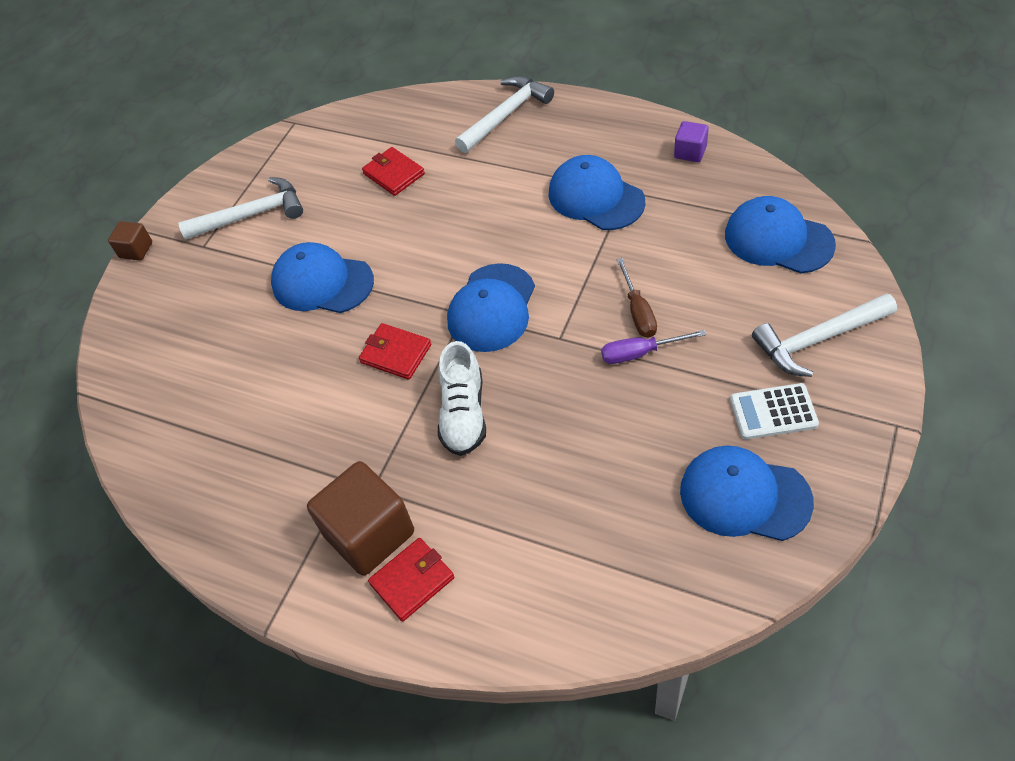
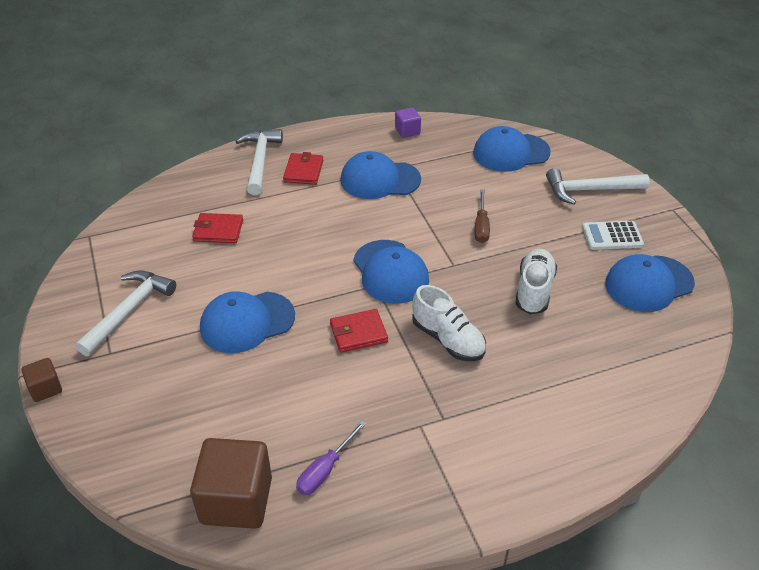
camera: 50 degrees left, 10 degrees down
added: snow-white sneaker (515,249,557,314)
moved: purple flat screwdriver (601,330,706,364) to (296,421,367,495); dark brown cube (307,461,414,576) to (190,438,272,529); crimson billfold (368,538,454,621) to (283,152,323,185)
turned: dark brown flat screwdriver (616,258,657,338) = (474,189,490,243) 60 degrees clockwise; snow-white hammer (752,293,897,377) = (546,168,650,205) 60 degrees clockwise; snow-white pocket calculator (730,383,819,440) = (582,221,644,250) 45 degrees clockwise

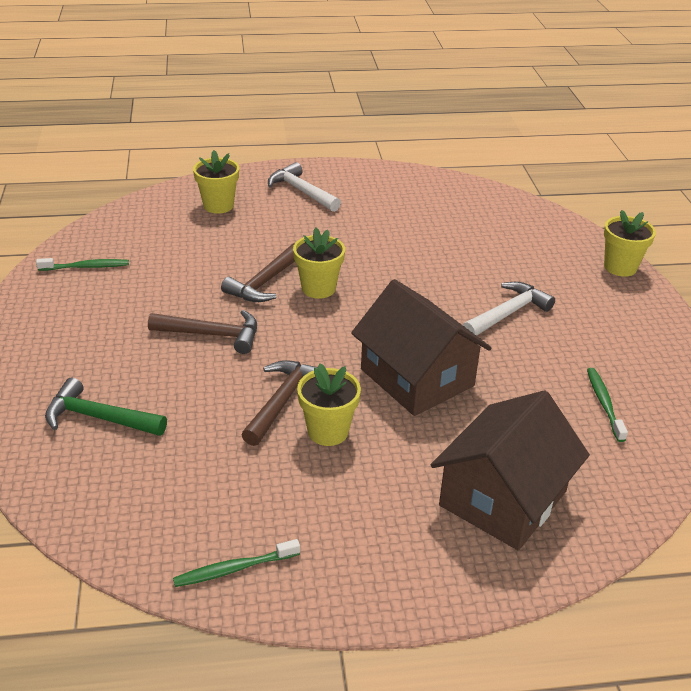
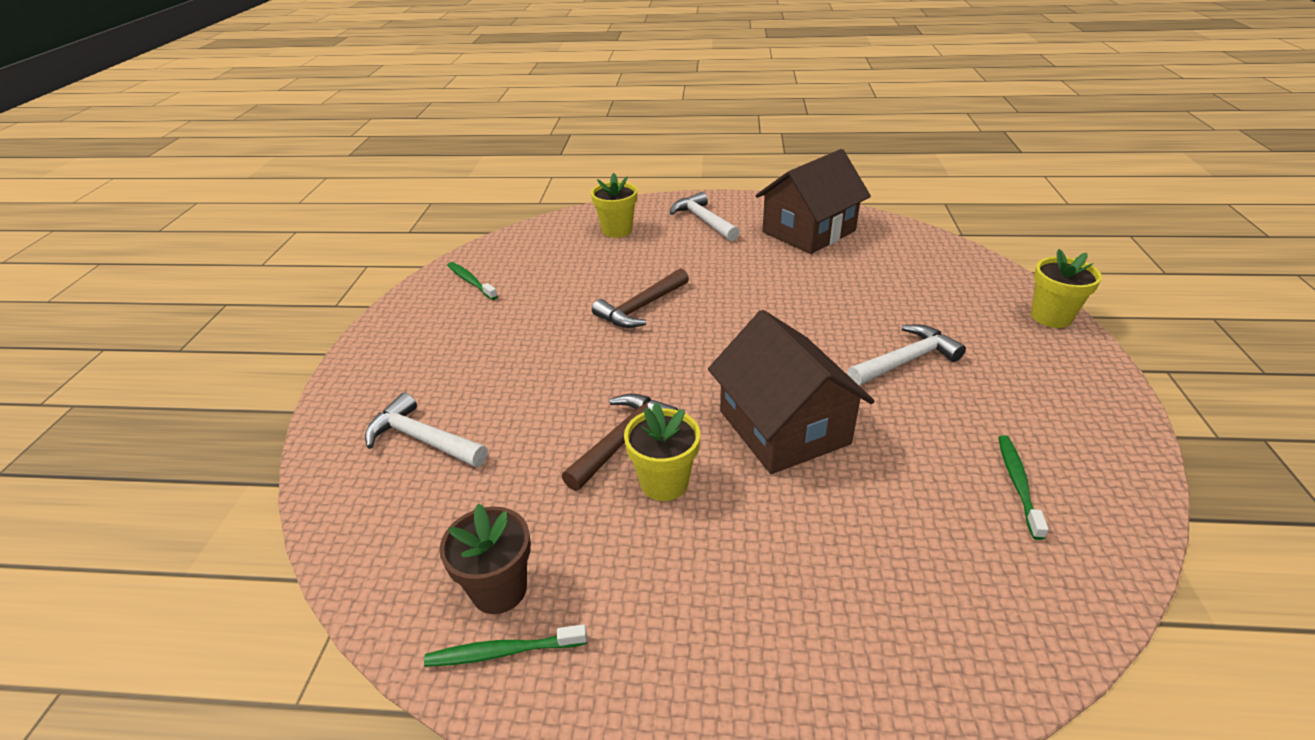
camera: 15 degrees right, 0 degrees up
removed: bright yellow potted plant (293,228,345,299); dark brown hammer (148,310,257,354)
added: dark brown potted plant (439,503,531,614)
moved: dark brown cottage (431,390,590,550) to (756,149,871,254)
recoloured: leaf-green hammer (45,378,167,436) to snow-white hammer (365,393,488,467)
turned: leaf-green dental brush (36,258,129,271) = (447,262,498,300) 135 degrees counterclockwise

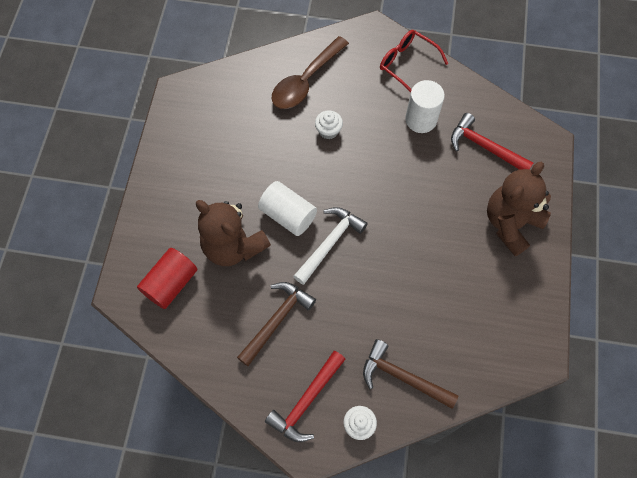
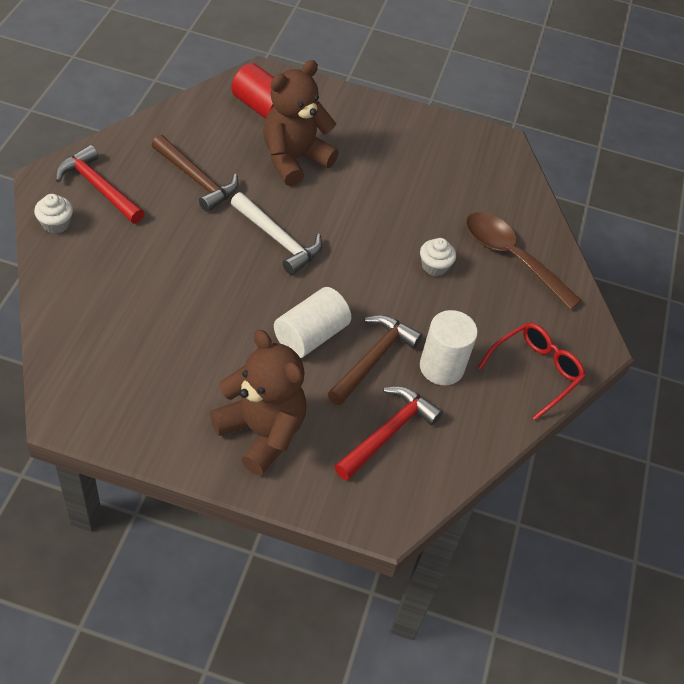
camera: 90 degrees right, 15 degrees down
moved: snow-white cylinder shape (258,181,317,236) to (274,287,351,358); dark brown hammer (363,339,458,409) to (328,315,423,405)

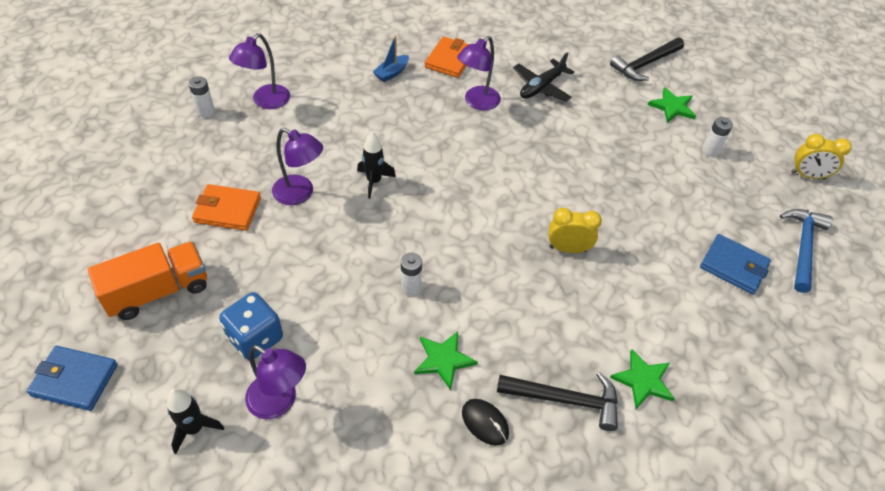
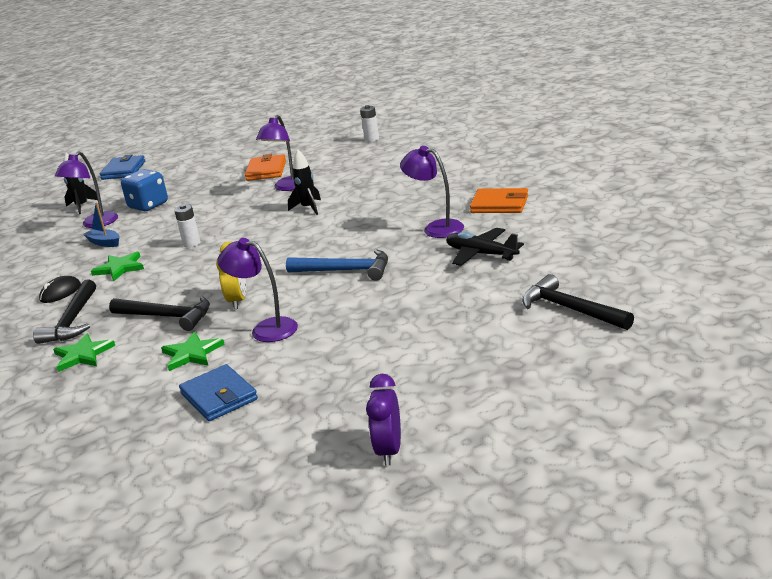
camera: 90 degrees right, 25 degrees down
removed: snow-white power cell (702,117,733,157); orange-coloured lorry (88,241,207,320)
added: black hammer (109,296,210,331)
moved: purple lamp (229,33,290,109) to (217,238,298,342); royal blue sailboat (373,35,409,82) to (83,202,119,247); leaf-green star shape (648,87,696,123) to (161,332,225,371); royal blue hammer (780,209,833,293) to (286,249,388,281)
recoloured: bright yellow alarm clock (791,134,852,179) to purple alarm clock (366,374,401,466)
turned: royal blue billfold (700,234,771,294) = (179,364,258,421) 60 degrees counterclockwise

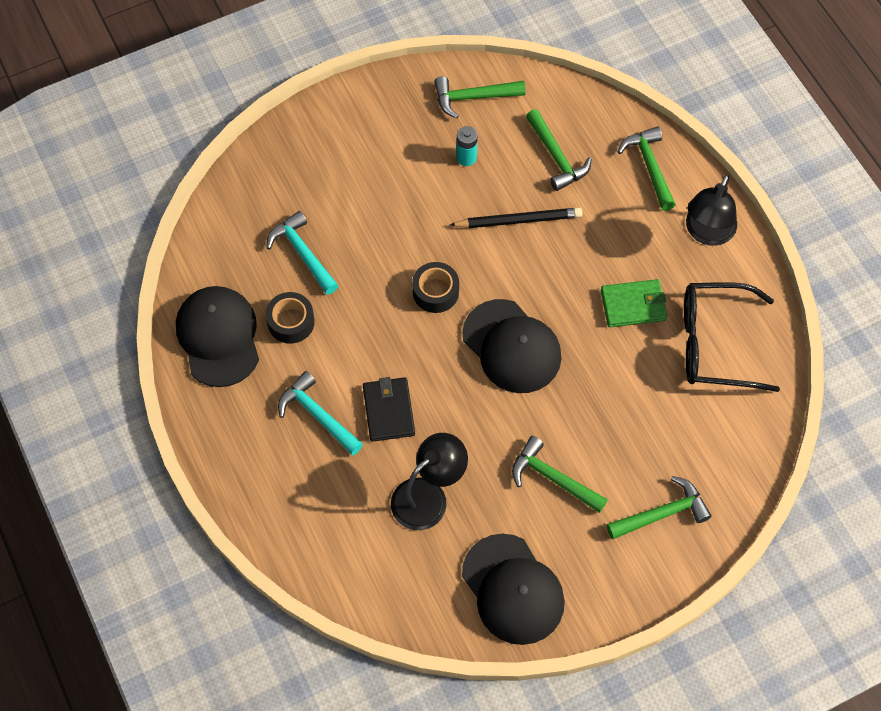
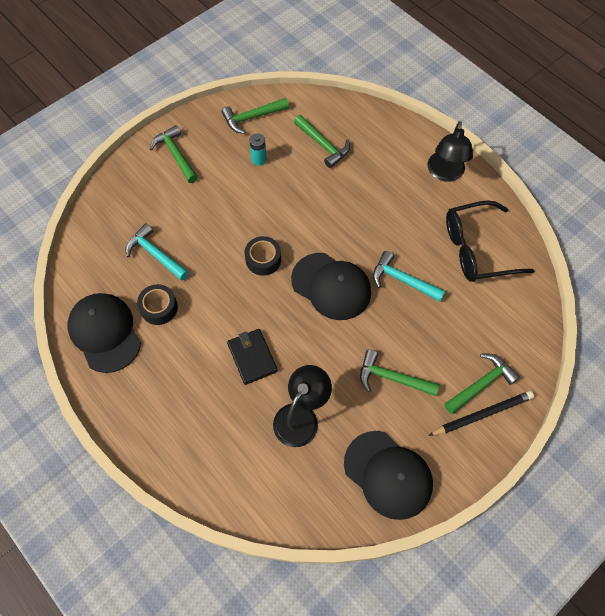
camera: 15 degrees left, 0 degrees up
removed: leaf-green billfold (601,279,667,327)
moved: leaf-green hammer (618,126,676,211) to (150,125,198,183); black lead pencil (450,207,582,228) to (428,391,534,436); teal hammer (278,371,363,455) to (373,251,446,302)

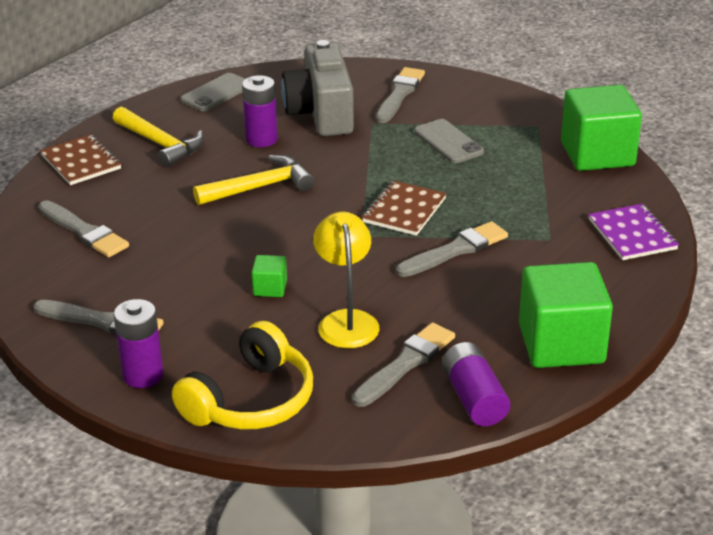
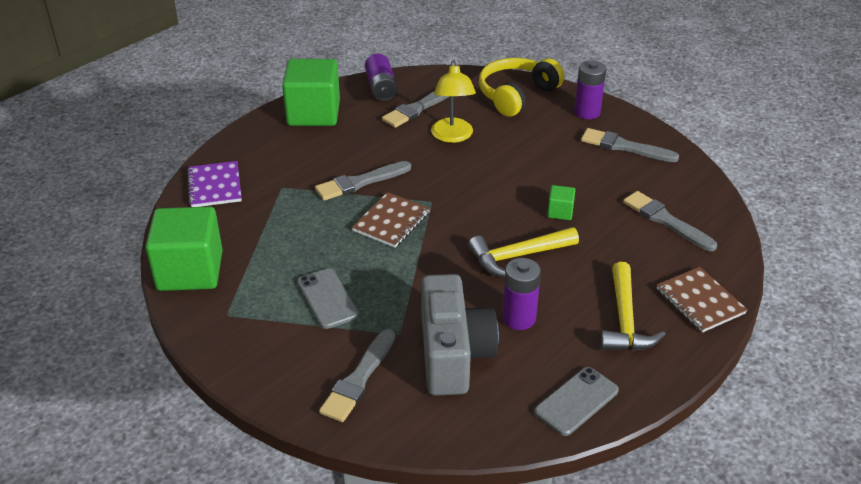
camera: 175 degrees left, 5 degrees up
moved: leaf-green cube (251,255,287,297) to (547,185,575,220)
turned: bright yellow hammer (113,107,204,167) = (600,262,666,351) 135 degrees counterclockwise

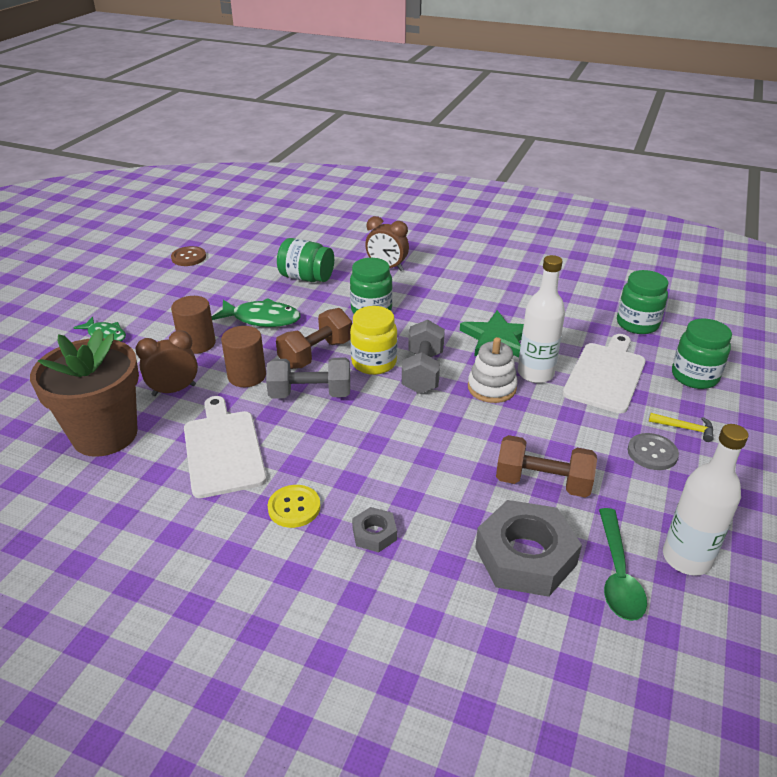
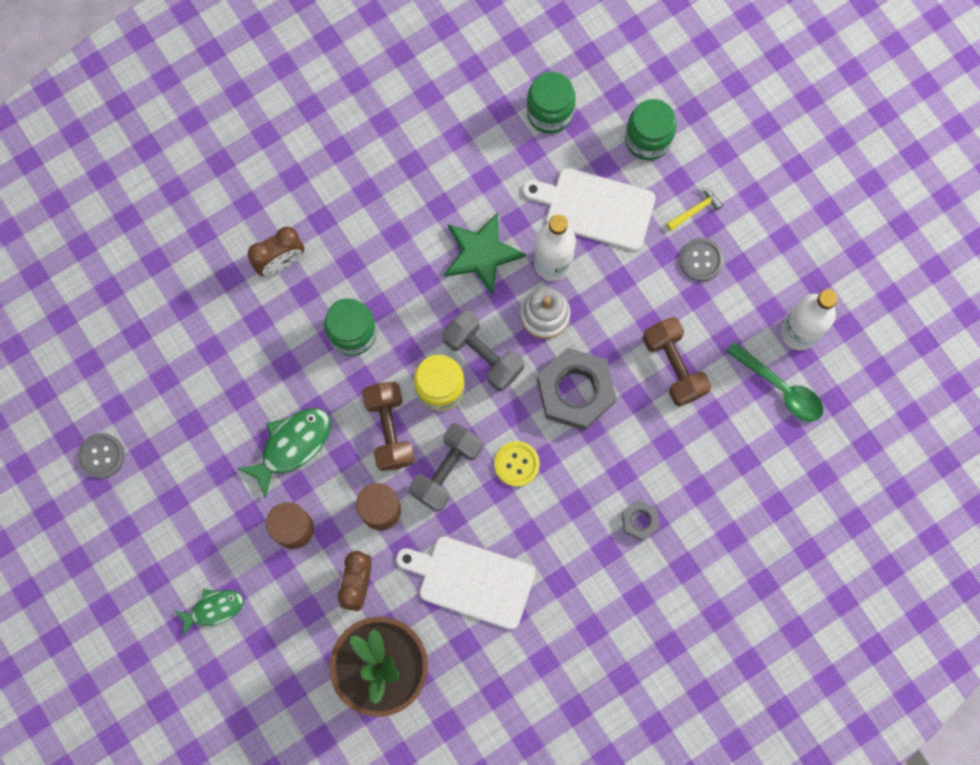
camera: 55 degrees left, 40 degrees up
removed: leaf-green jar (277,238,334,282)
moved: bright yellow sewing button (268,485,321,528) to (494,441,540,487); gray hexagon nut (475,500,582,597) to (537,348,616,431)
recoloured: dark brown sewing button (171,246,206,266) to gray sewing button (78,433,125,479)
turned: snow-white cutting board (563,334,646,413) = (522,168,656,251) 45 degrees counterclockwise; dark brown hand weight (496,435,597,498) = (643,317,711,407) 75 degrees counterclockwise

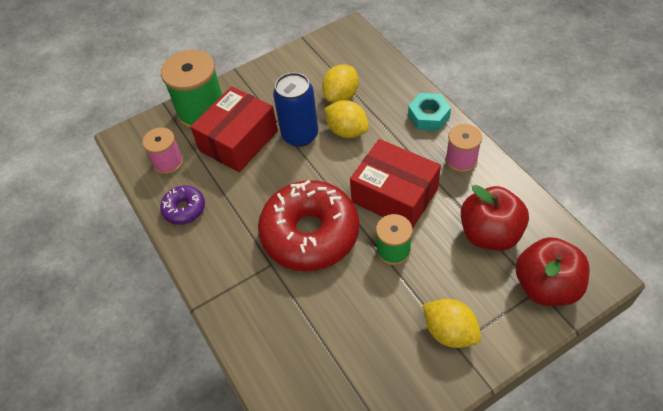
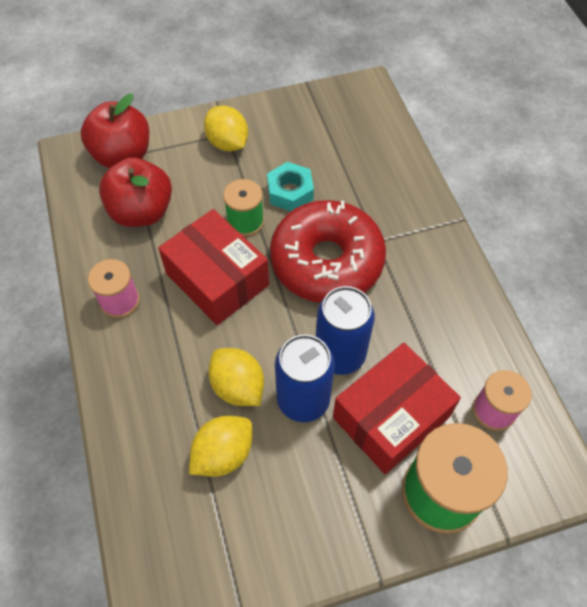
camera: 170 degrees left, 5 degrees up
removed: purple glazed donut (160,186,205,225)
added: royal blue soda can (316,286,375,375)
moved: teal hexagon nut (408,93,451,131) to (267,162,314,211)

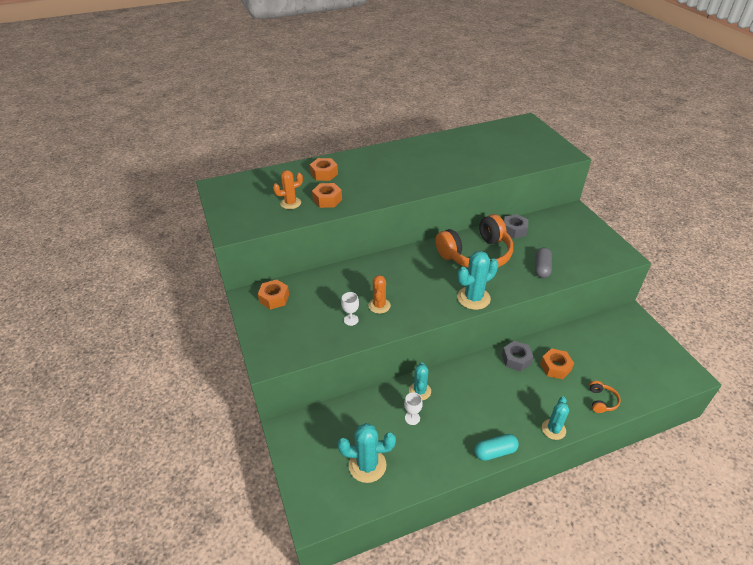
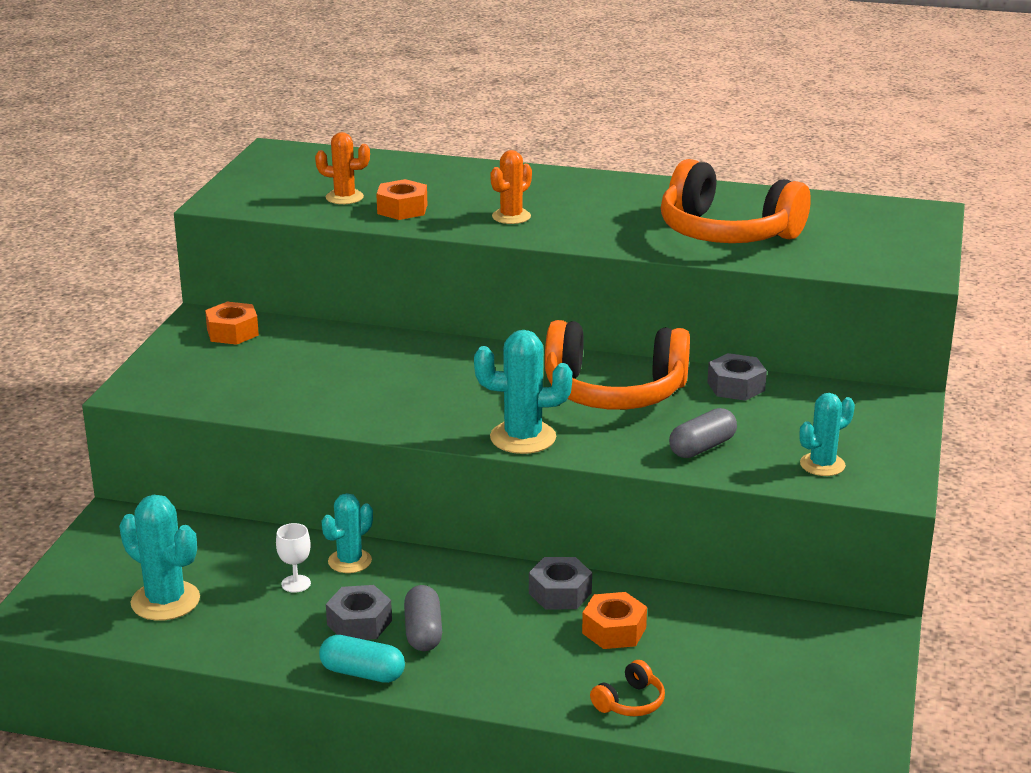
camera: 35 degrees right, 15 degrees down
removed: orange-coloured hexagon nut (310,158,338,181); snow-white wine glass (341,292,359,326)
added: orange-coloured headphones (661,159,811,243); gray hexagon nut (326,585,392,640); gray pill (404,585,442,651)
moved: orange-coloured saguaro cactus (369,275,391,314) to (490,150,532,224); teal saguaro cactus (542,397,569,440) to (799,393,855,476)

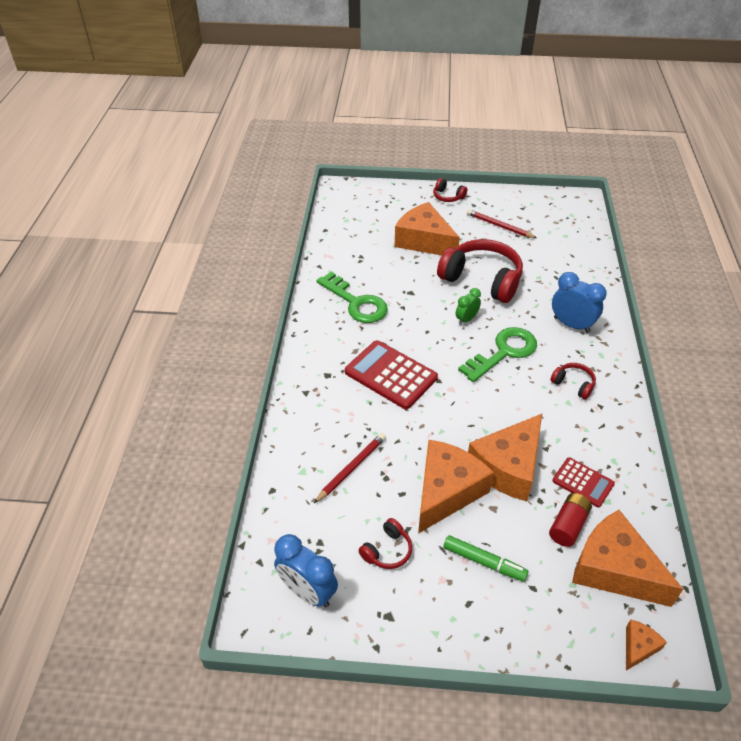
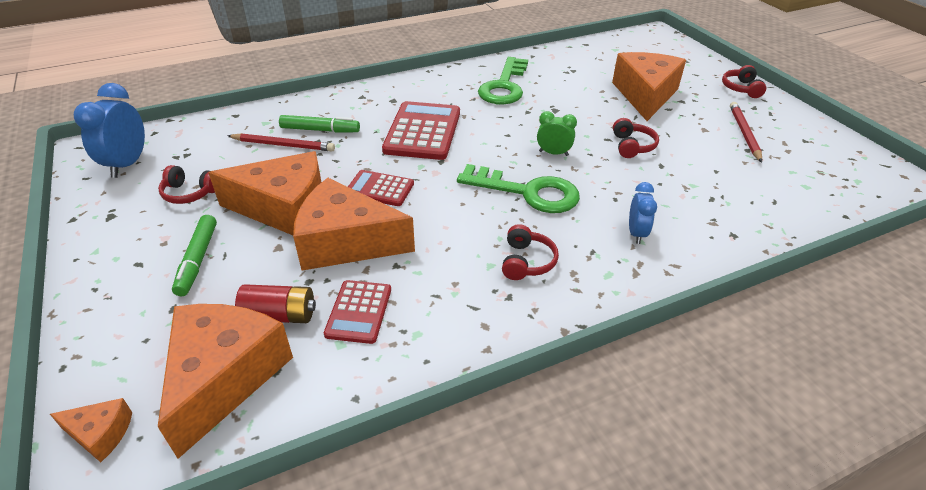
camera: 60 degrees right, 5 degrees down
added: leaf-green felt pen (279,115,360,133); crimson pocket calculator (348,170,414,206)
resized: crimson headphones (437,239,523,303) = (613,118,659,158) x0.46; royal blue alarm clock (552,272,607,333) = (629,182,657,244) x0.60

